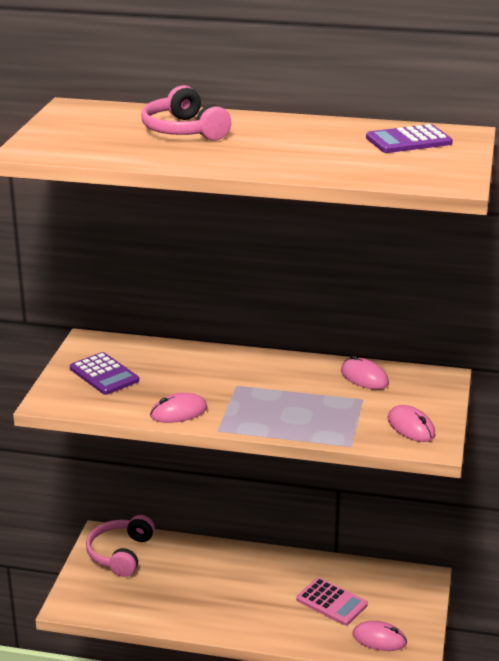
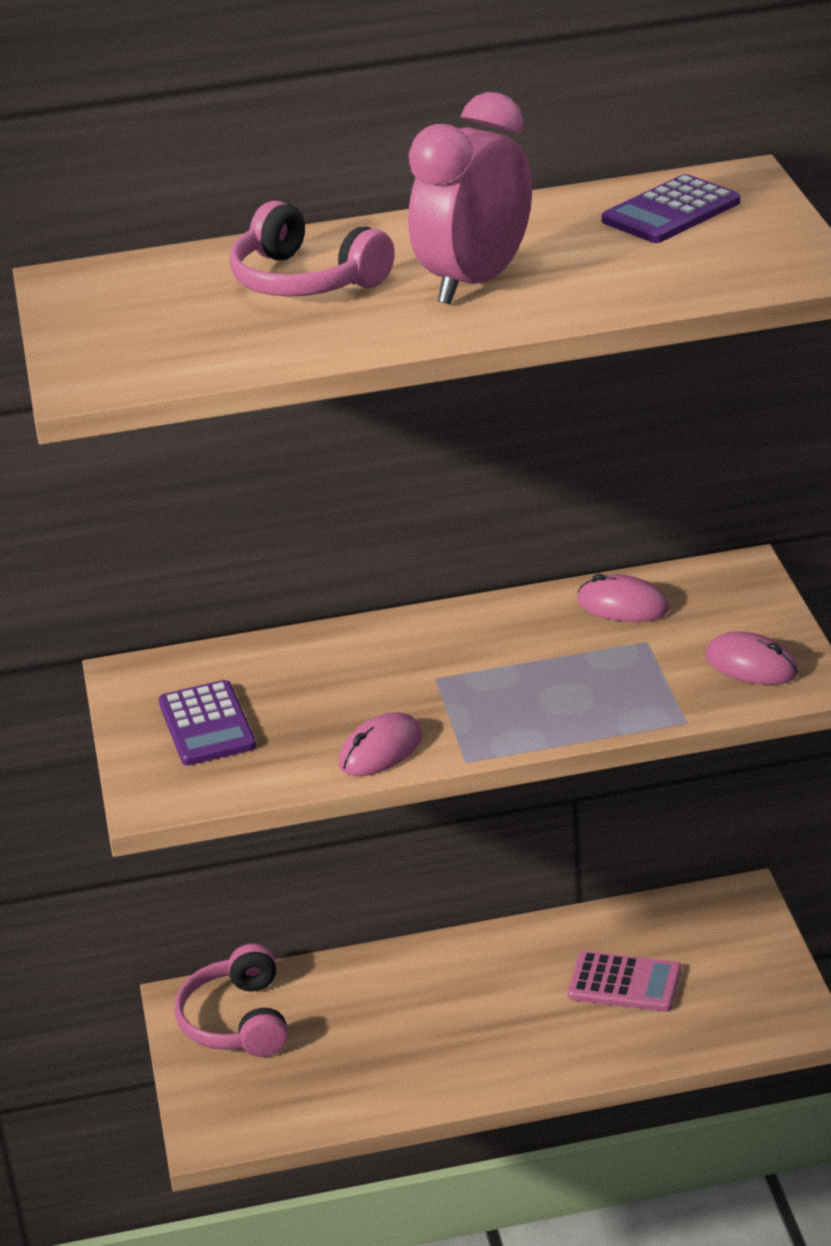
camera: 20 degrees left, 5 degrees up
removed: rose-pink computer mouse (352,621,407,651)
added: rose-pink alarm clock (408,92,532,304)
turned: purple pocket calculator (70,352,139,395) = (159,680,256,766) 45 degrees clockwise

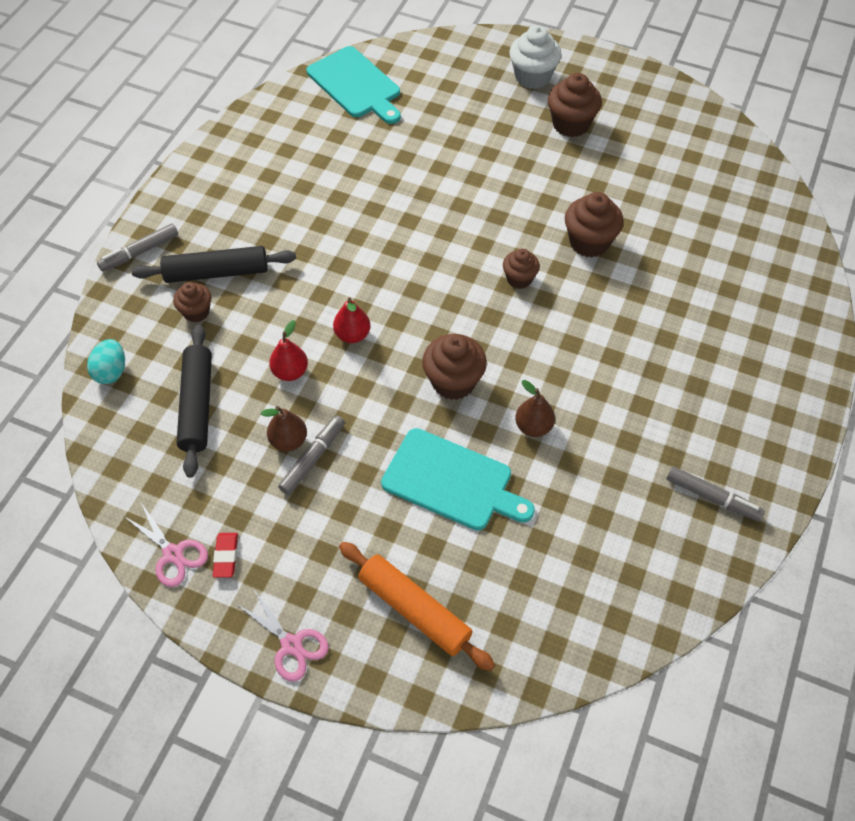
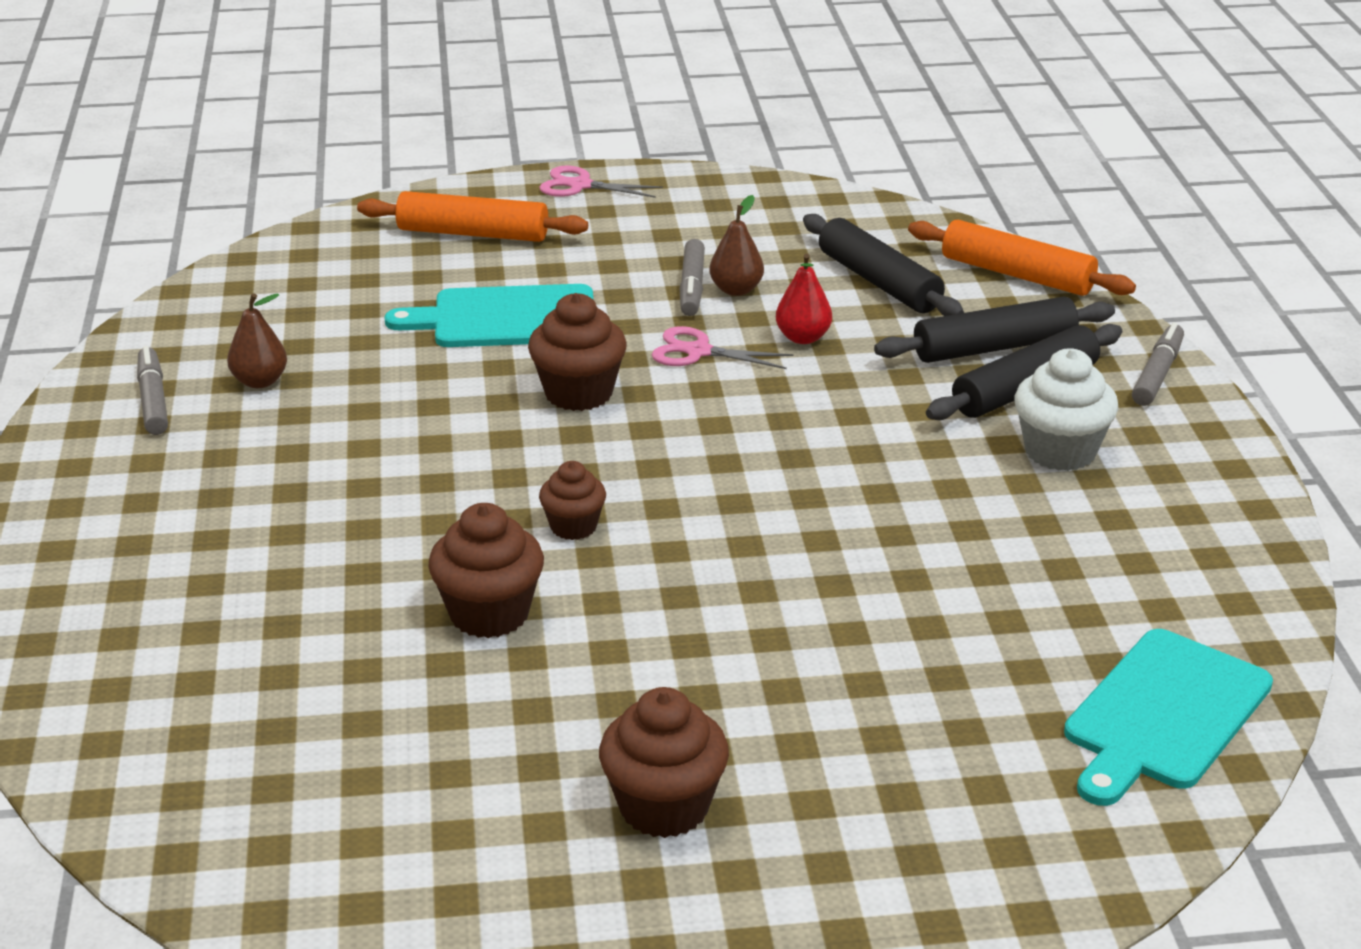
camera: 150 degrees right, 25 degrees down
removed: crimson toy pear (333,298,371,343); crimson gum eraser (213,533,238,578)
moved: snow-white cupcake (509,25,561,89) to (1015,348,1119,471); dark brown toy pear (515,380,555,437) to (227,293,287,388); rose-pink shears (124,503,208,587) to (652,326,793,369)
replaced: dark brown cupcake (173,282,211,322) to black pastry roller (874,296,1115,363); teal toy egg (87,339,125,384) to orange-coloured pastry roller (908,220,1136,296)
turned: teal cutting board (307,46,401,124) = (1064,629,1273,806) 75 degrees counterclockwise; gray felt pen (666,466,765,522) = (137,346,168,435) 75 degrees clockwise

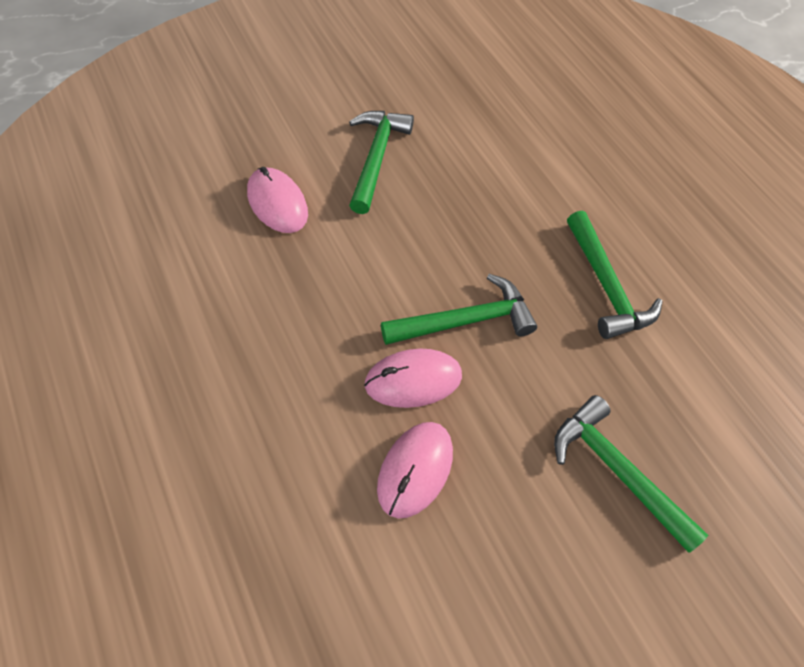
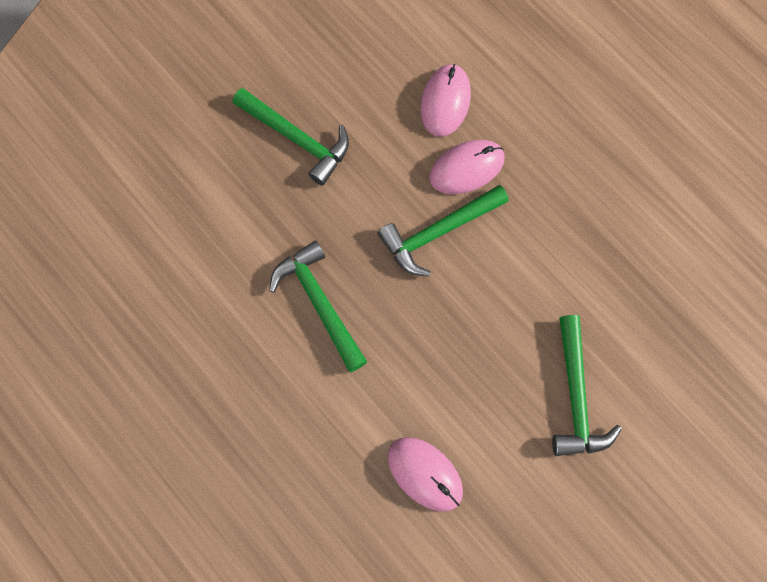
camera: 170 degrees right, 15 degrees up
moved: rose-pink computer mouse (247,167,308,233) to (388,437,463,512)

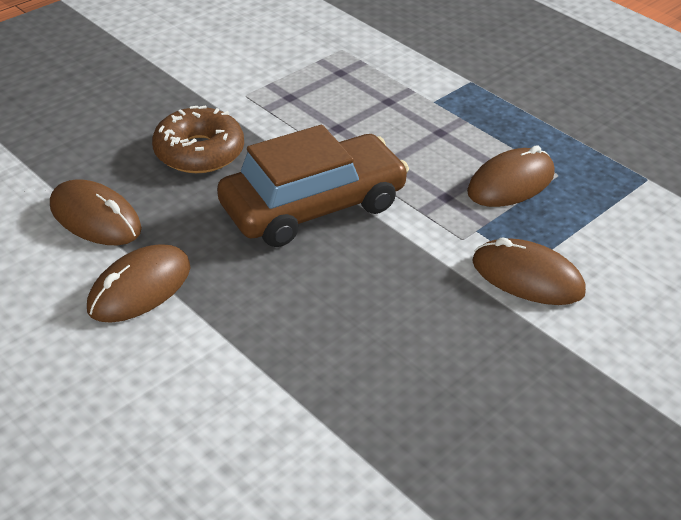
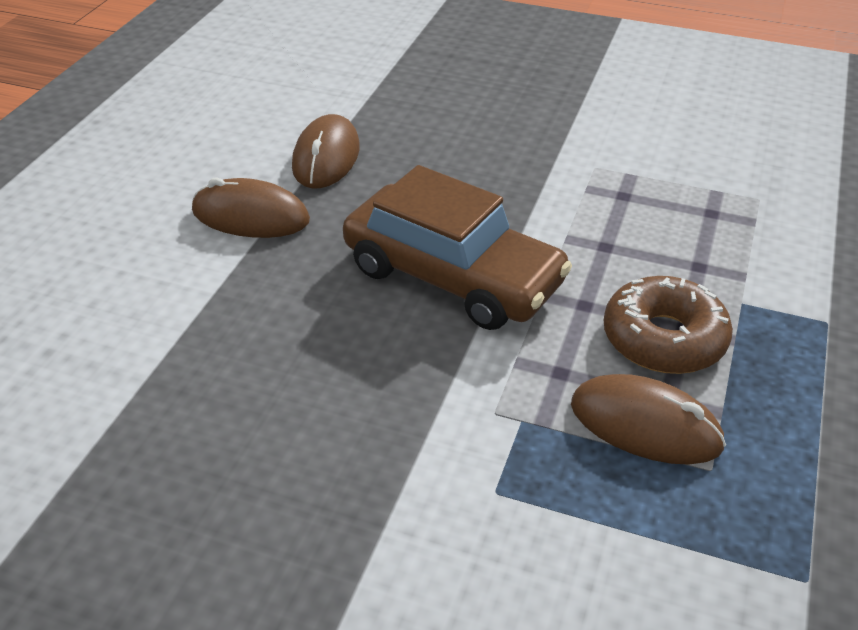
camera: 65 degrees right, 0 degrees up
removed: dark brown computer mouse (472,238,586,305)
moved: dark brown glazed donut (152,106,244,173) to (604,276,733,374)

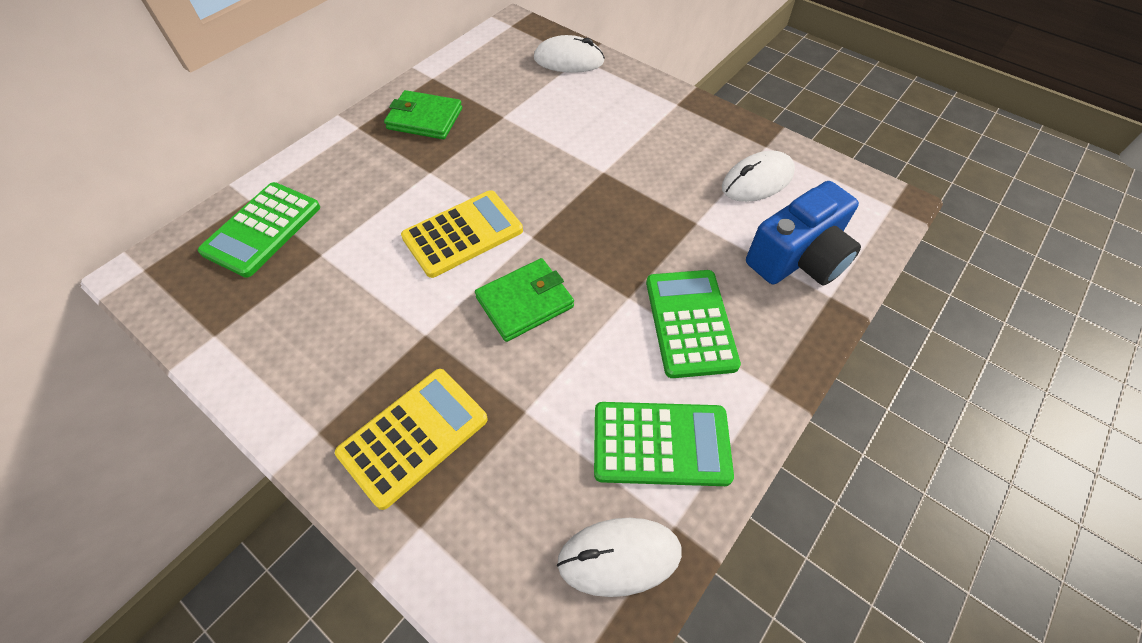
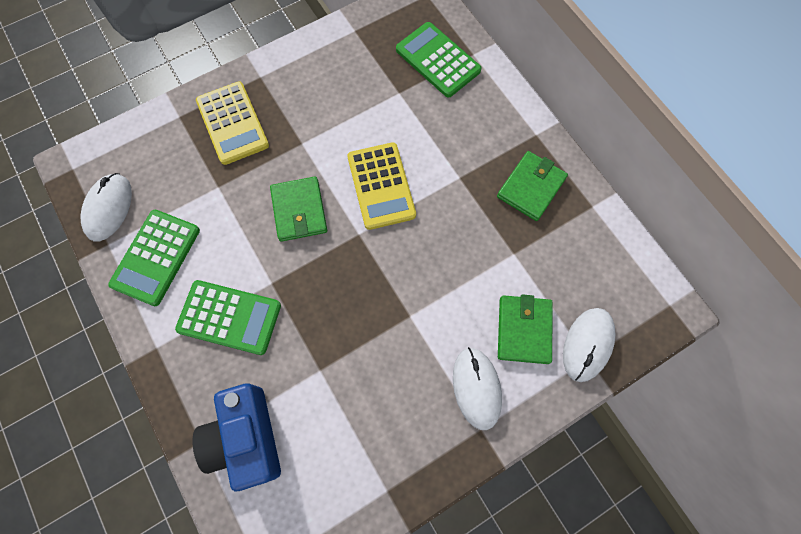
camera: 110 degrees right, 15 degrees up
added: leaf-green billfold (498,294,553,364)
moved: snow-white computer mouse (722,151,795,202) to (453,347,502,430)

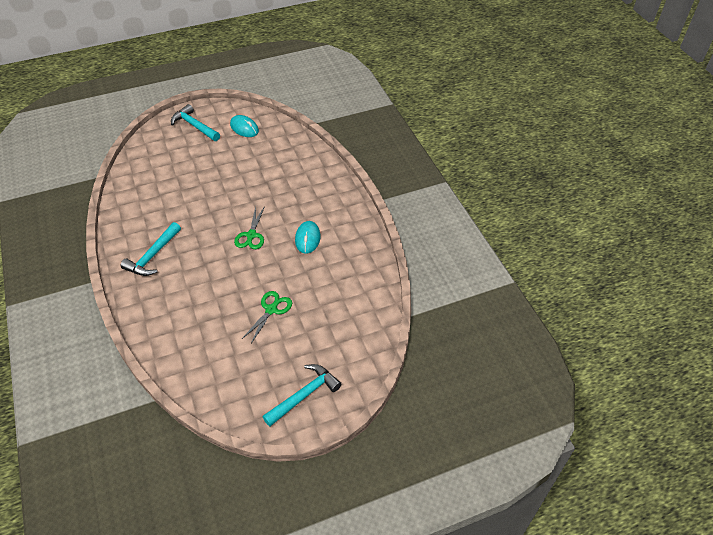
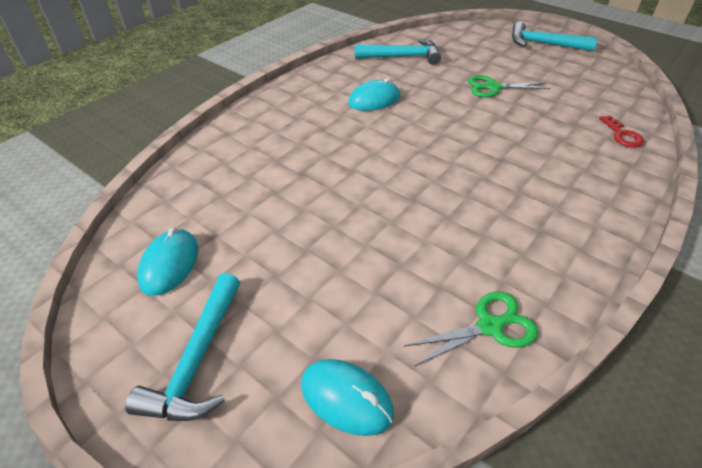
camera: 120 degrees left, 5 degrees down
added: crimson door key (599,115,644,148); teal computer mouse (301,359,394,436)
moved: leaf-green shears (234,206,265,249) to (404,292,538,367); teal hammer (121,222,181,276) to (355,38,441,65)

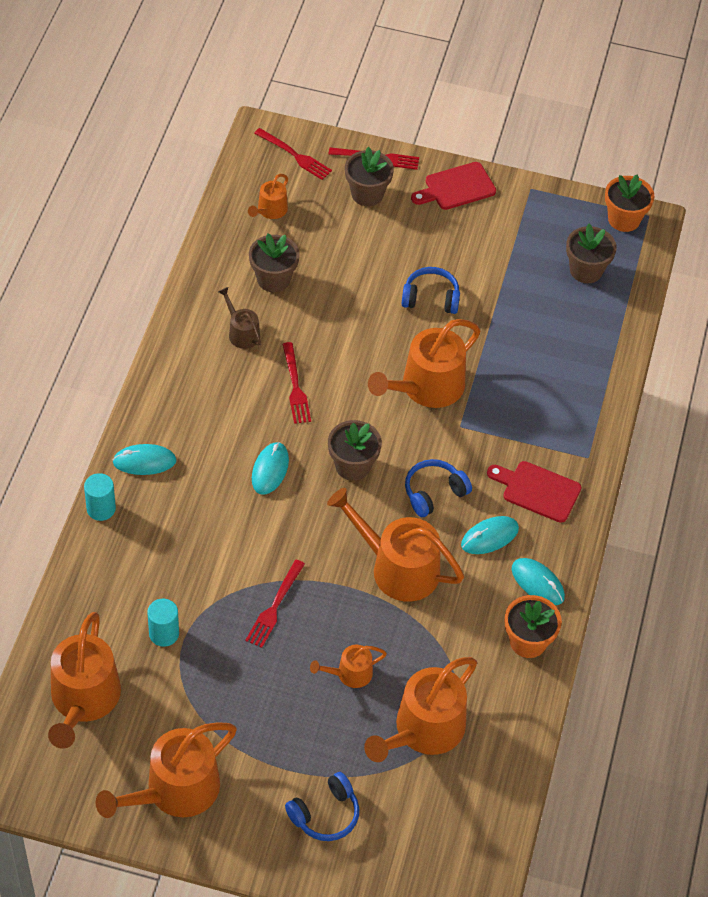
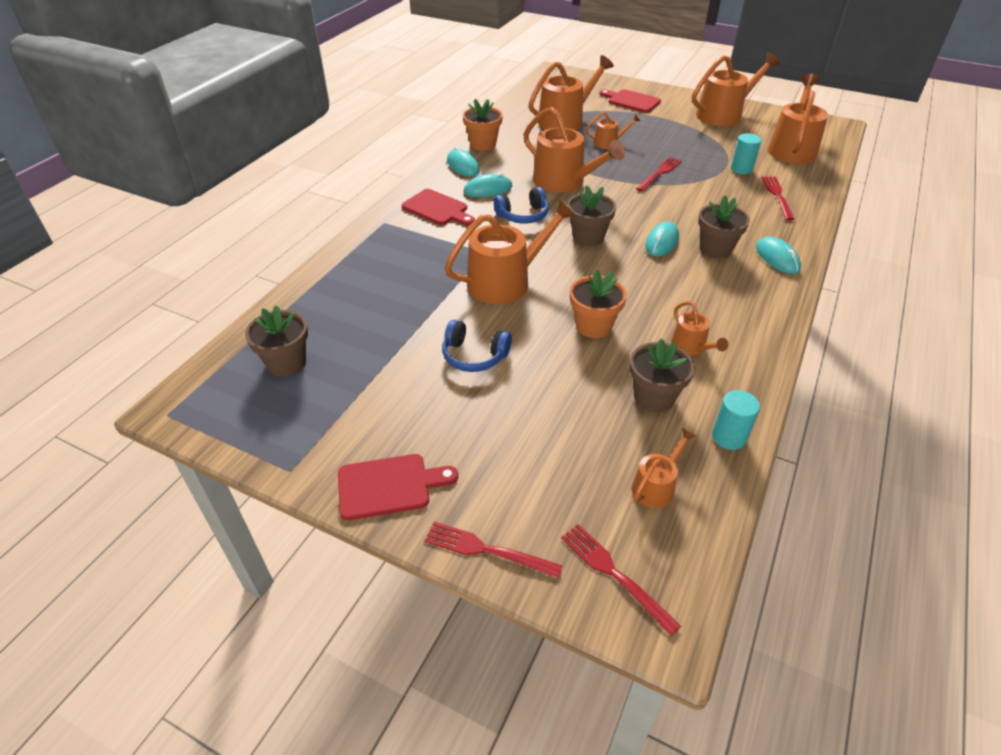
camera: 165 degrees left, 10 degrees down
moved: dark brown potted plant (345,147,394,206) to (698,196,750,259); orange-coloured potted plant (605,175,654,232) to (570,269,627,338); crimson table fork (283,342,311,424) to (762,176,794,220); teal cylinder shape (84,473,116,521) to (712,390,760,450)
replaced: royal blue headphones (285,772,359,841) to crimson cutting board (599,89,661,113)
recoloured: dark brown sprinkling can (218,287,261,349) to orange-coloured sprinkling can (671,301,728,356)
turned: teal computer mouse (112,444,176,475) = (756,237,801,274) 60 degrees clockwise

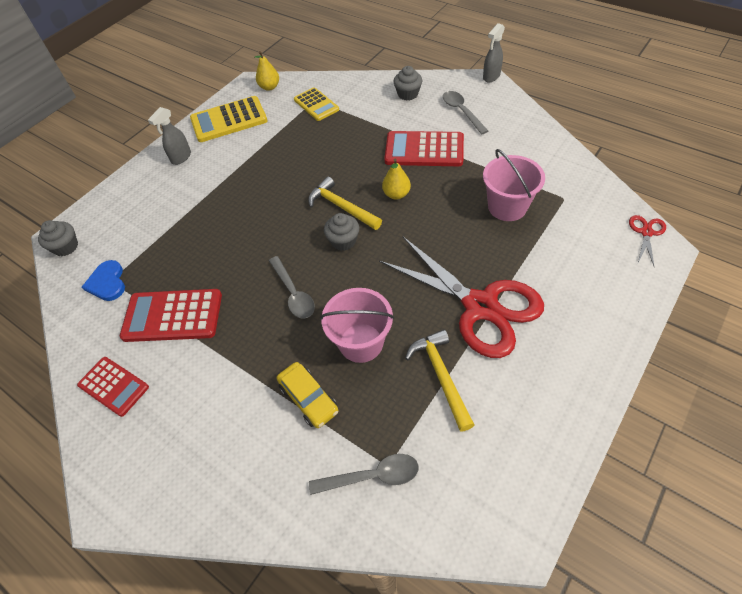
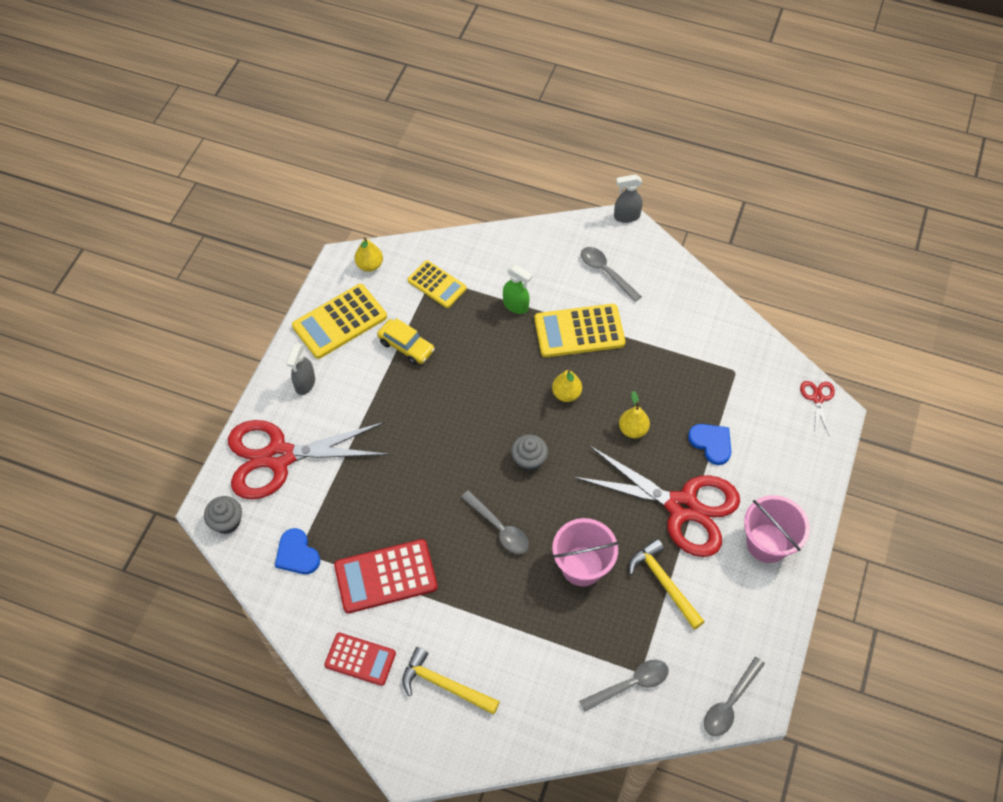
camera: 20 degrees left, 5 degrees up
removed: gray cupcake (394,66,422,100)
added: leaf-green spray bottle (503,264,533,314); bright yellow toy pear (619,391,650,438); crimson shears (228,420,390,500); royal blue heart shape (688,424,731,465); gray tablespoon (704,657,765,736)
moved: rose-pink sand bucket (483,149,545,221) to (744,495,810,563); bright yellow hammer (308,177,382,230) to (402,647,500,715); bright yellow automobile (277,362,339,428) to (377,318,435,365)
recoloured: crimson pocket calculator (384,131,464,166) to bright yellow pocket calculator (534,304,625,357)
turned: gray spray bottle (483,23,505,82) = (614,174,643,223) 60 degrees clockwise

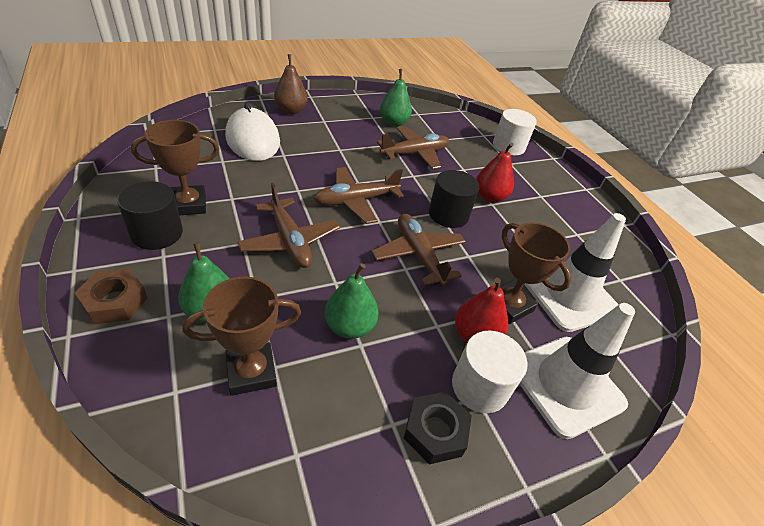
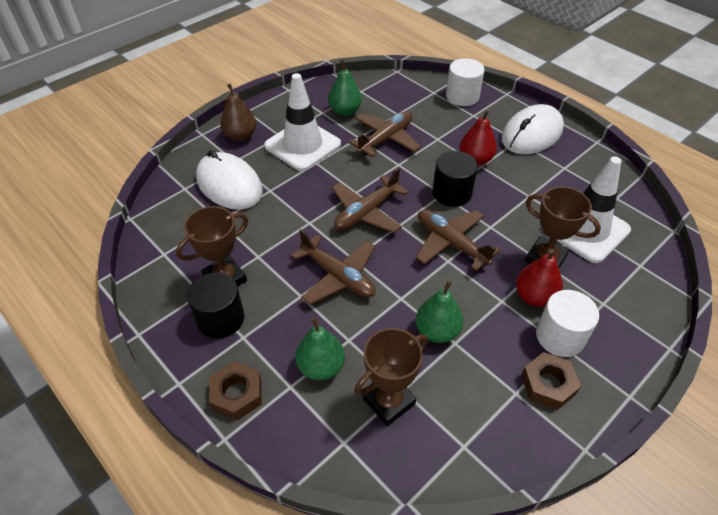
camera: 15 degrees left, 5 degrees up
added: snow-white computer mouse (502,104,564,154)
moved: snow-white traffic cone (519,303,635,439) to (264,73,341,171)
recoloured: black hexagon nut (403,392,472,464) to dark brown hexagon nut (521,352,581,410)

